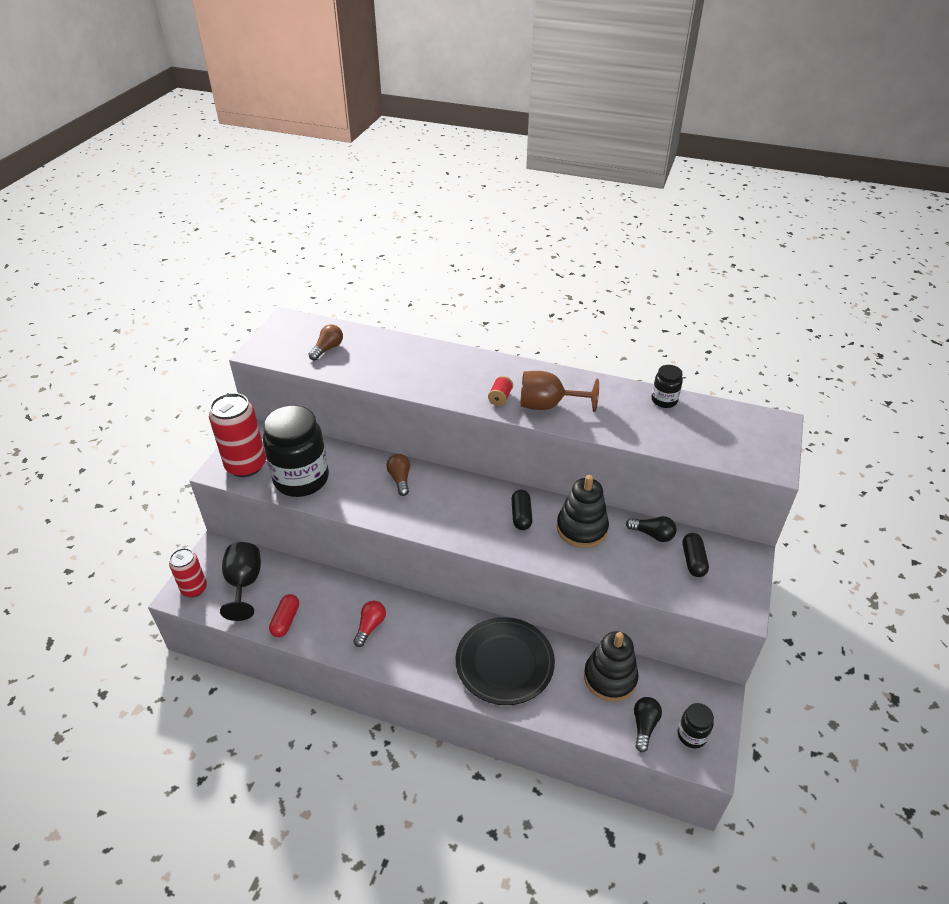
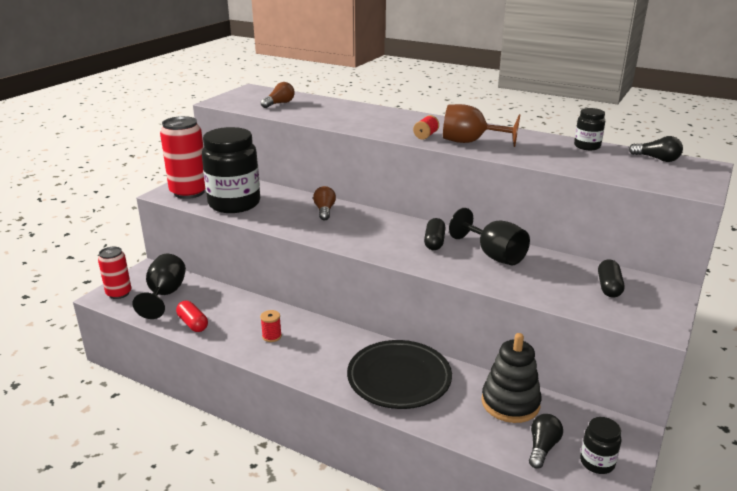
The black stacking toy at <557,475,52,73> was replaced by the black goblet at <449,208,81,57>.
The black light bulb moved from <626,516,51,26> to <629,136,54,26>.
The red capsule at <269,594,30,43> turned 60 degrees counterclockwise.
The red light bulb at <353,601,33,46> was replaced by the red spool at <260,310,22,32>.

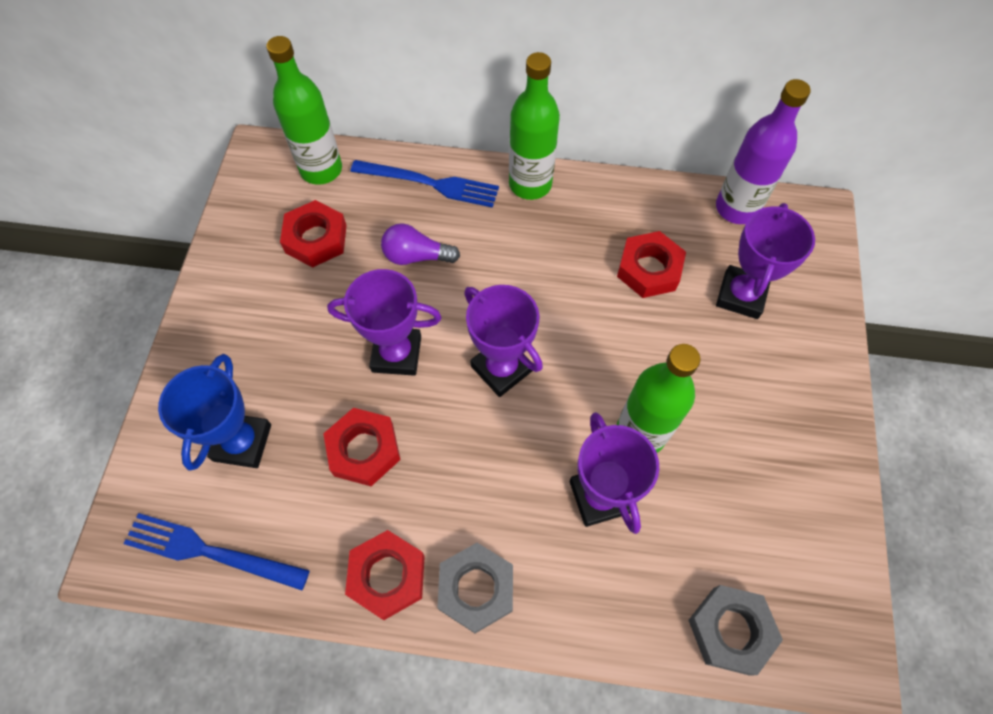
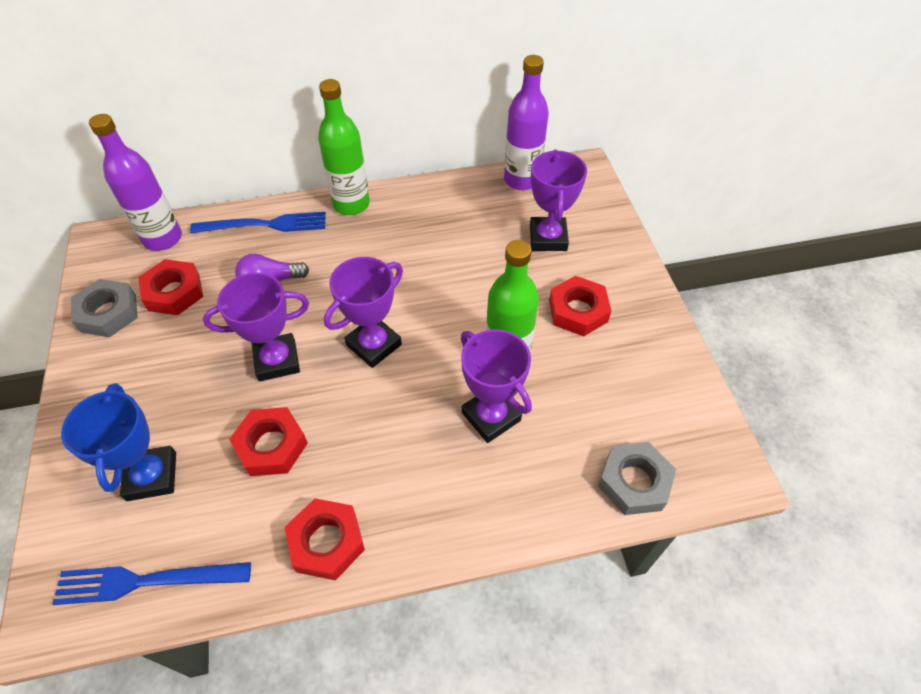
The green bottle at <266,36,76,149> became the purple bottle at <89,114,93,137>.
The red nut moved from <617,231,69,67> to <549,276,62,61>.
The purple trophy at <464,285,79,112> turned 75 degrees counterclockwise.
The grey nut moved from <437,543,76,90> to <71,279,67,58>.

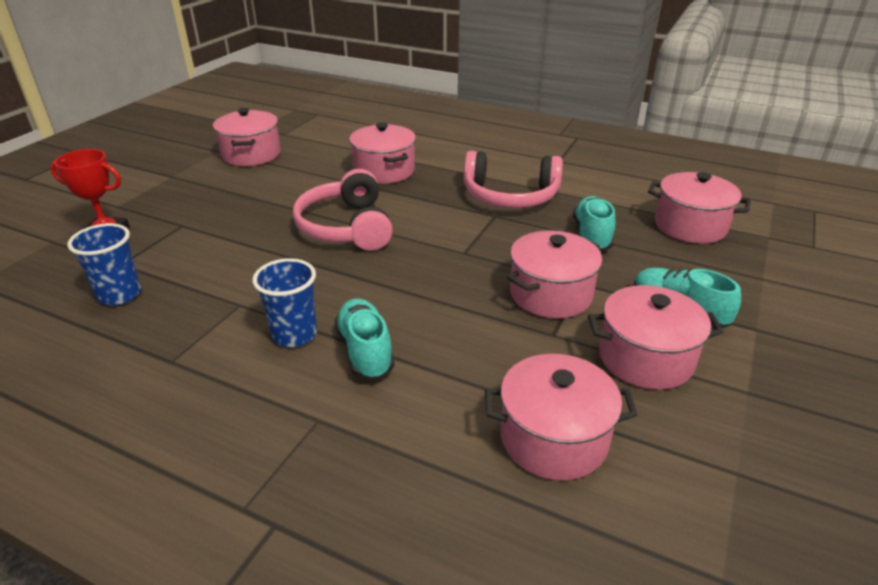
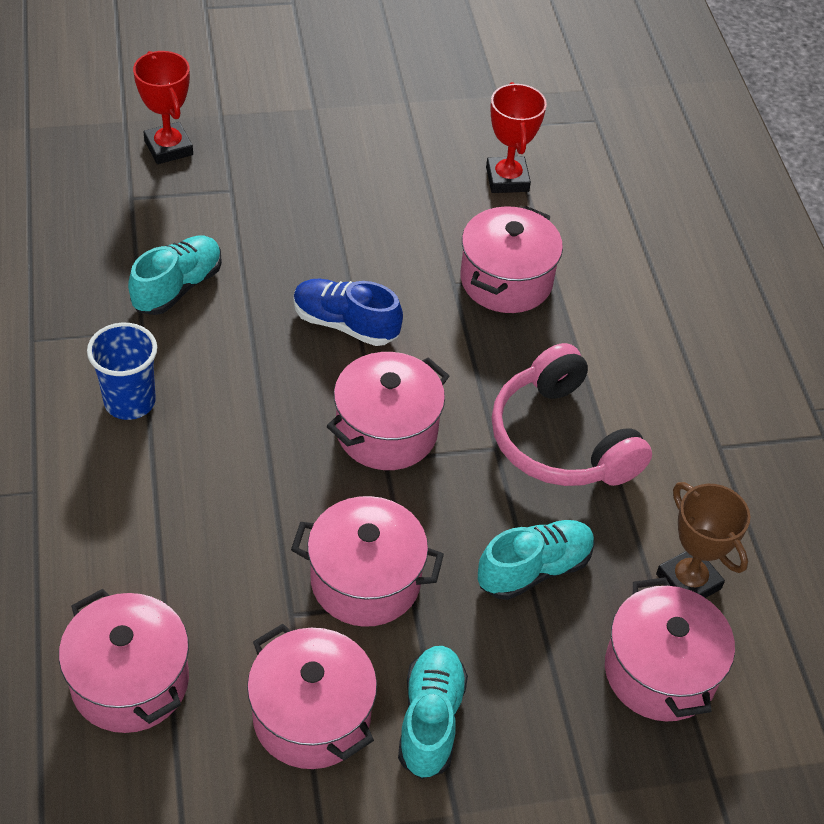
The pink pot moved from <213,108,68,58> to <327,352,122,118>.
The pink headphones at <293,169,100,82> was replaced by the blue shoe at <293,279,110,67>.
The blue cup at <68,223,73,83> disappeared.
The turquoise shoe moved from <335,298,59,82> to <128,236,94,79>.
The red trophy at <486,82,61,111> appeared.
The brown trophy at <656,482,94,116> appeared.

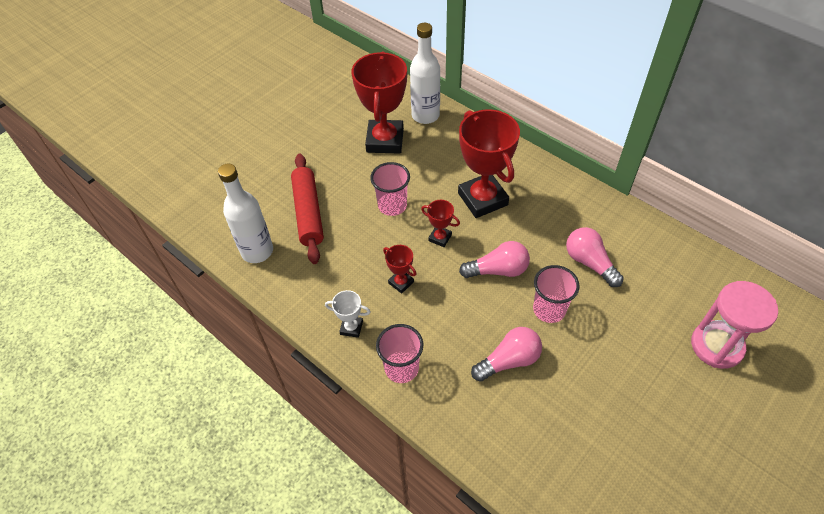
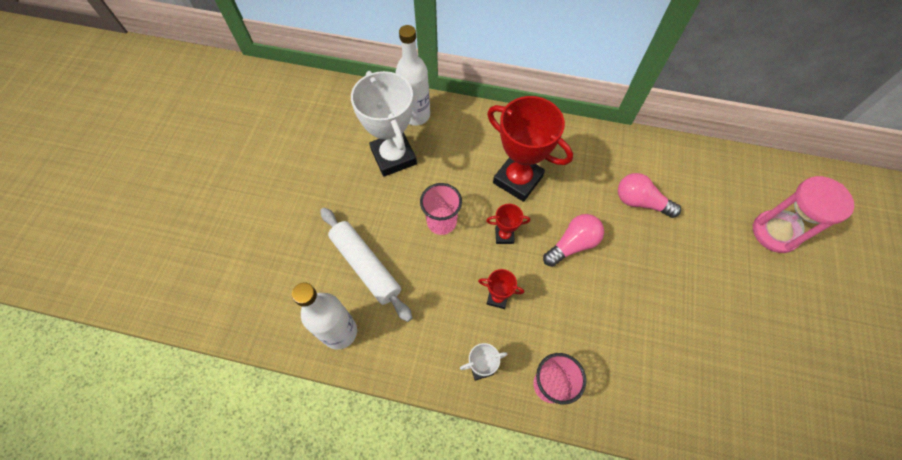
The red trophy at <352,51,55,103> became the white trophy at <351,71,66,106>.
The red rolling pin at <291,154,33,110> became the white rolling pin at <320,208,92,114>.
The pink cup at <533,265,47,58> disappeared.
The pink light bulb at <471,327,71,55> disappeared.

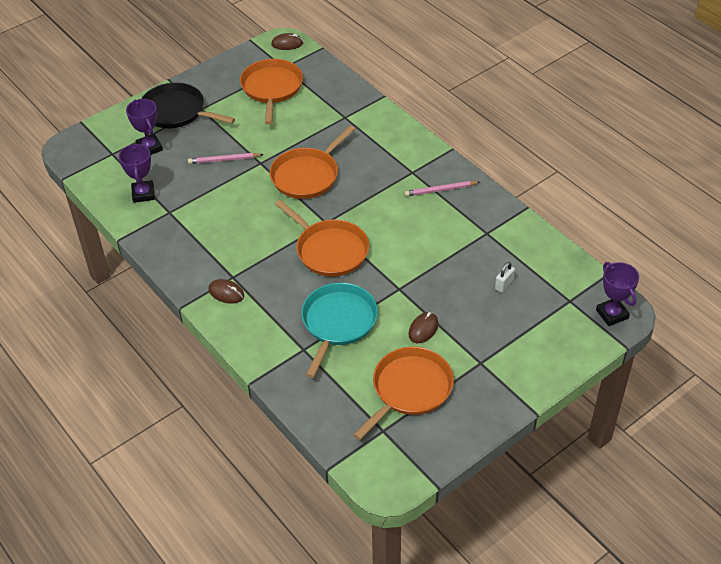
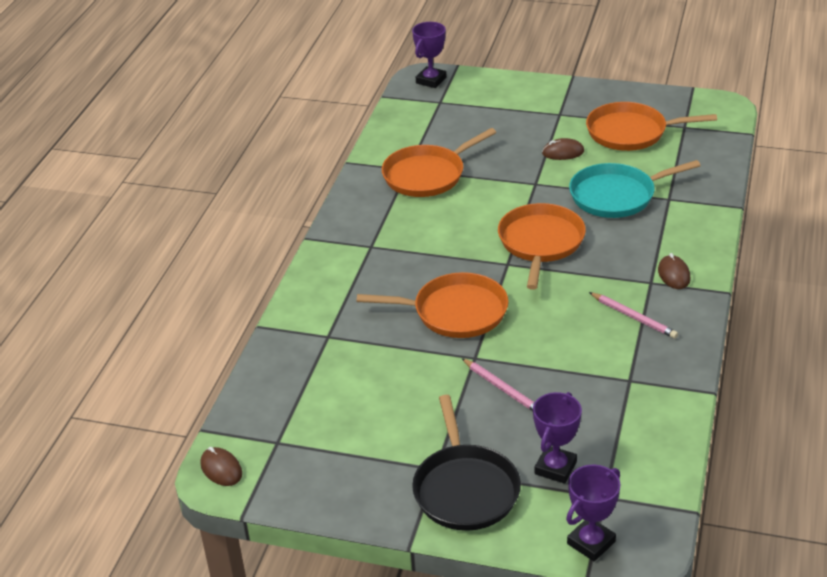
The orange pan moved from <240,59,63,65> to <382,128,114,69>.
The purple trophy moved from <119,143,36,60> to <566,465,55,96>.
The pink pencil moved from <404,181,76,16> to <589,292,89,47>.
The white padlock at <495,262,20,31> disappeared.

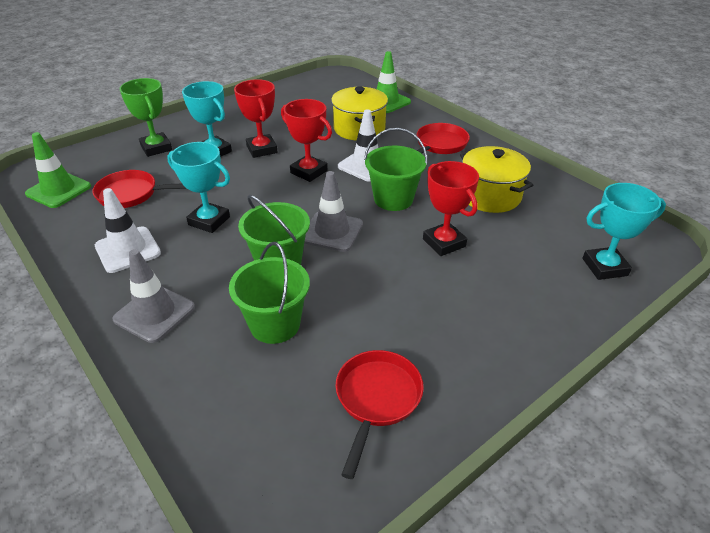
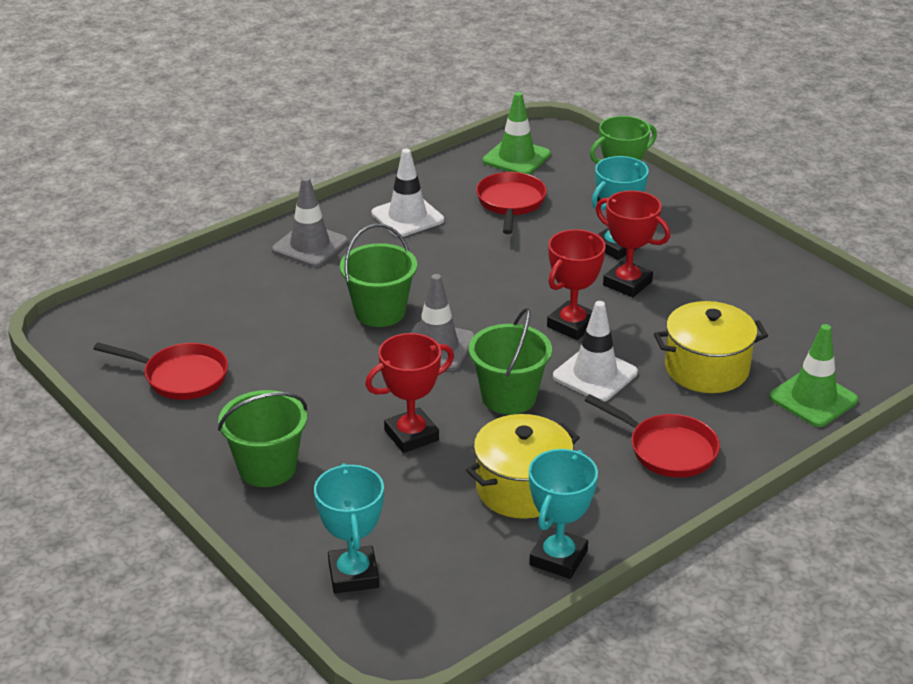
The red trophy at <234,79,44,79> turned 60 degrees clockwise.
The turquoise trophy moved from <167,142,63,91> to <529,449,69,130>.
The green bucket moved from <229,242,81,102> to <218,390,89,97>.

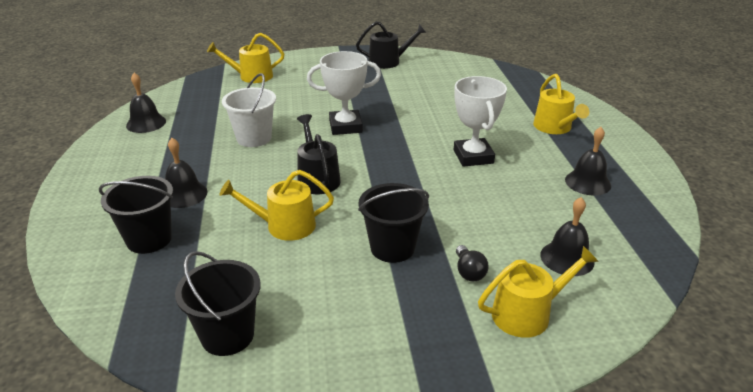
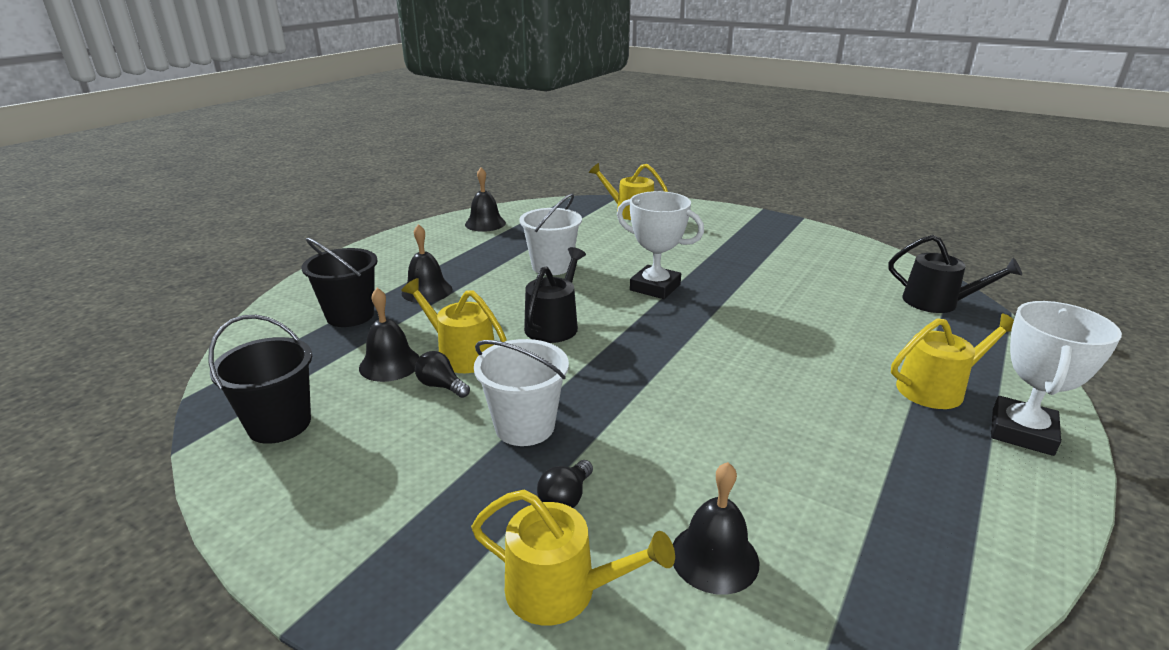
The black watering can moved from <356,21,71,48> to <889,235,133,78>.
The yellow watering can at <533,74,56,60> turned 135 degrees counterclockwise.
The white trophy moved from <454,76,53,91> to <991,301,131,155>.
The black bell moved from <565,127,46,69> to <359,288,61,94>.
The black bucket at <358,183,71,80> became the white bucket at <474,339,95,107>.
The black light bulb at <415,351,55,47> appeared.

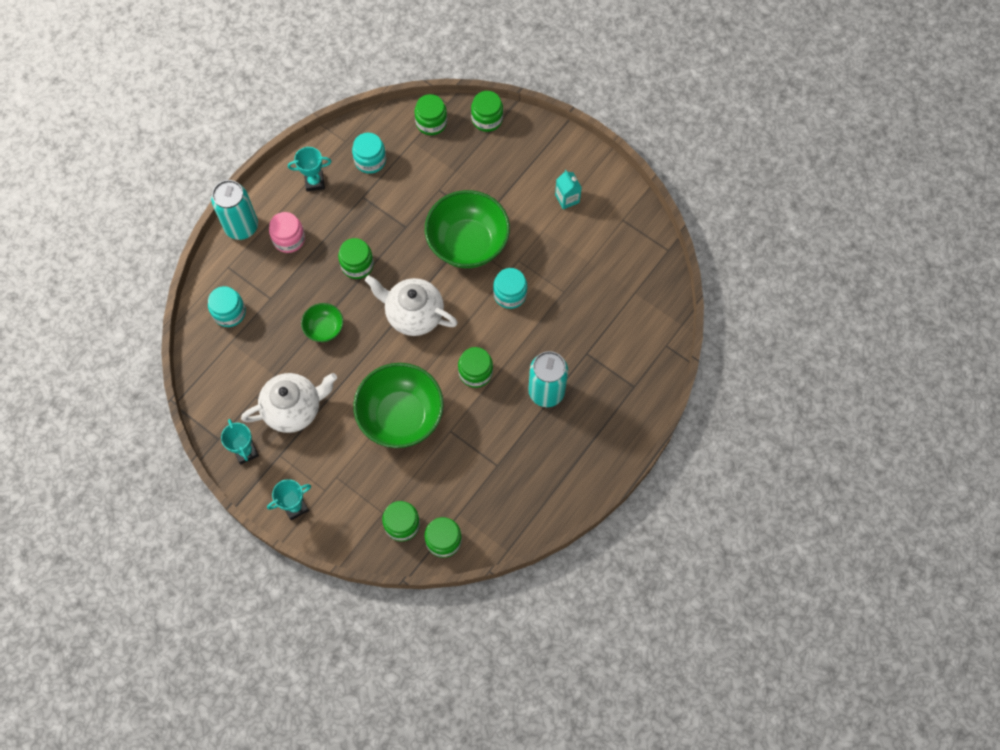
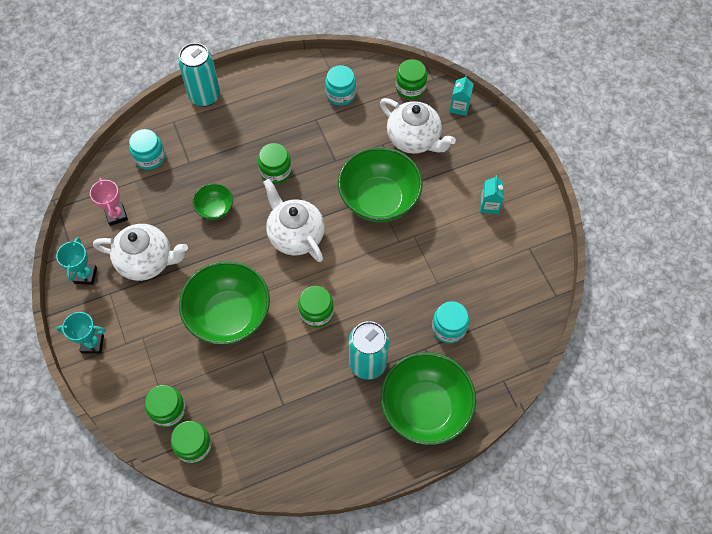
The green jar at <471,91,32,41> was replaced by the turquoise carton at <450,75,24,41>.
The turquoise trophy at <288,147,44,44> disappeared.
The pink jar at <269,212,36,41> disappeared.
The turquoise jar moved from <493,268,34,41> to <432,301,37,42>.
The white teapot at <380,98,76,56> appeared.
The pink trophy at <90,178,38,48> appeared.
The green bowl at <381,352,95,93> appeared.

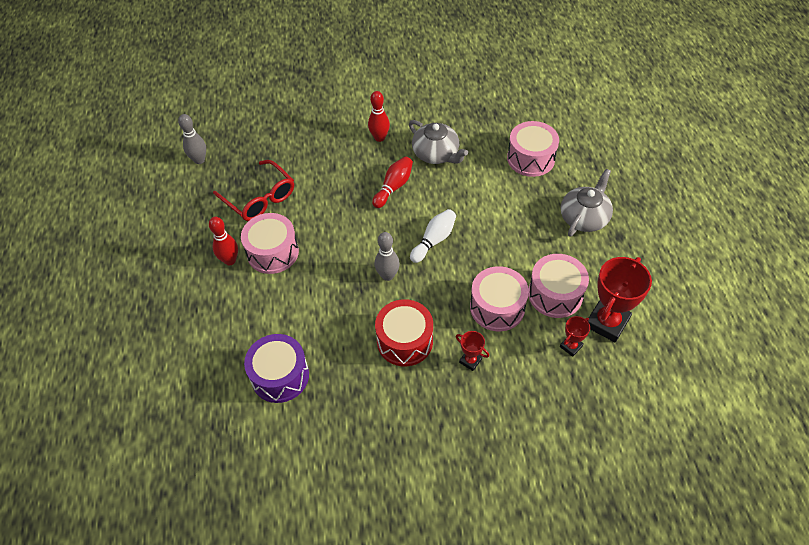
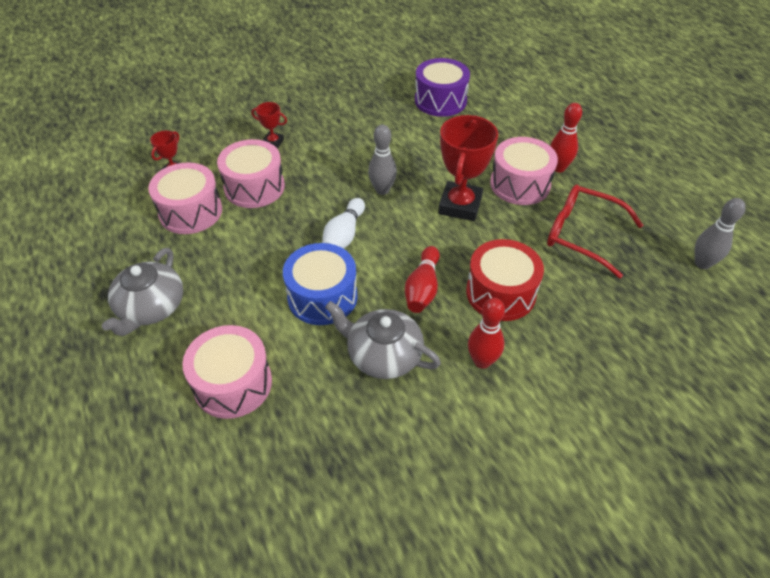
The red trophy moved from <588,257,64,85> to <438,115,60,106>.
The red drum moved from <375,299,58,67> to <466,239,78,82>.
The blue drum at <283,243,75,82> appeared.

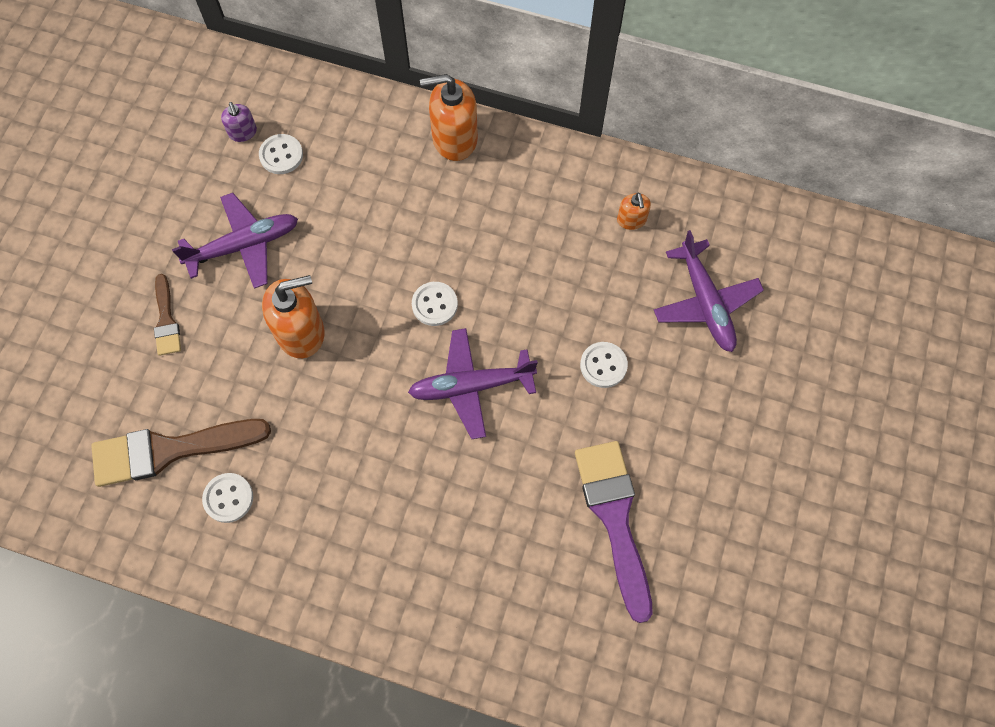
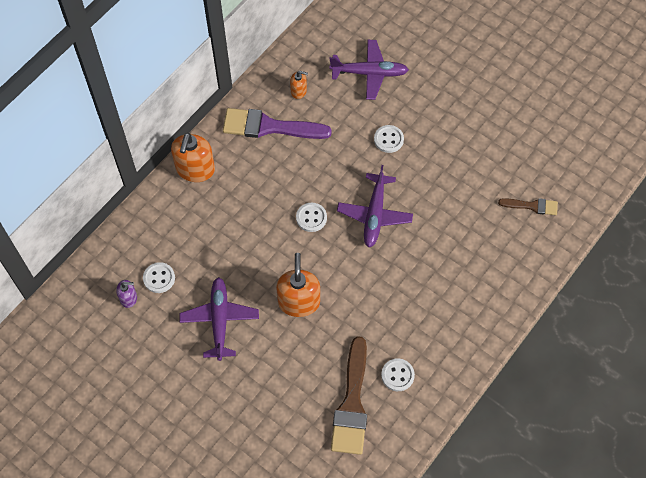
The brown brush moved from <154,274,27,82> to <498,198,60,17>.
The purple brush moved from <575,441,77,182> to <223,108,109,31>.

